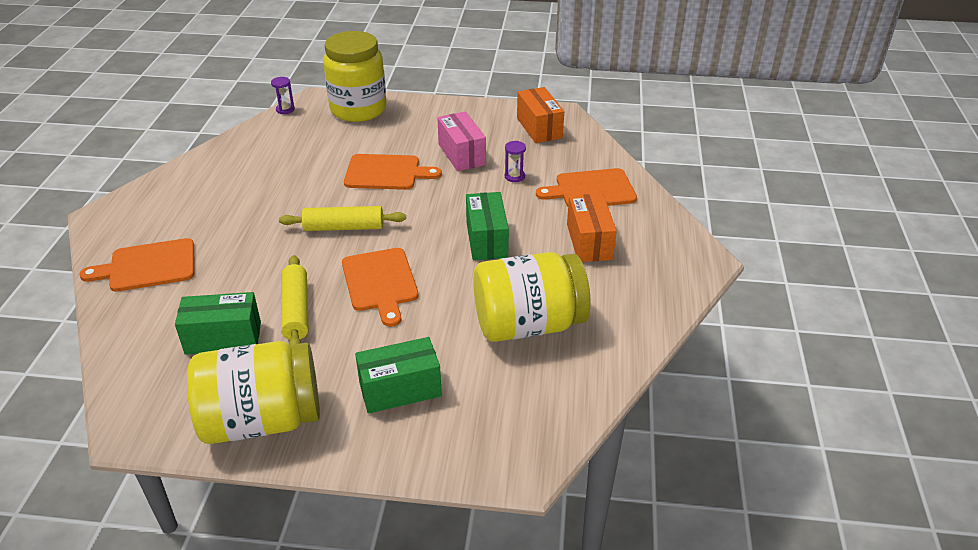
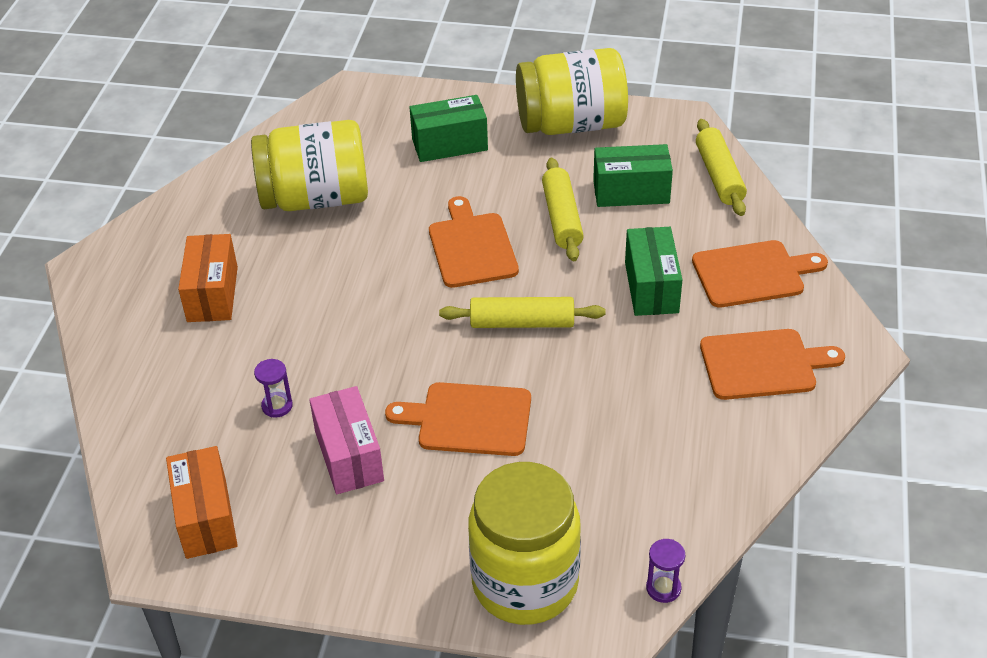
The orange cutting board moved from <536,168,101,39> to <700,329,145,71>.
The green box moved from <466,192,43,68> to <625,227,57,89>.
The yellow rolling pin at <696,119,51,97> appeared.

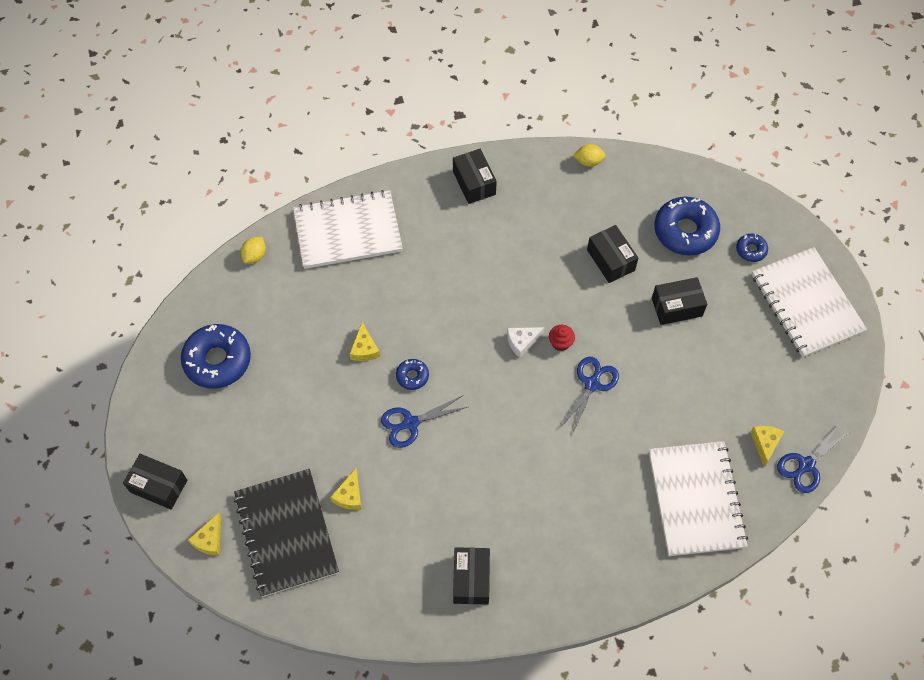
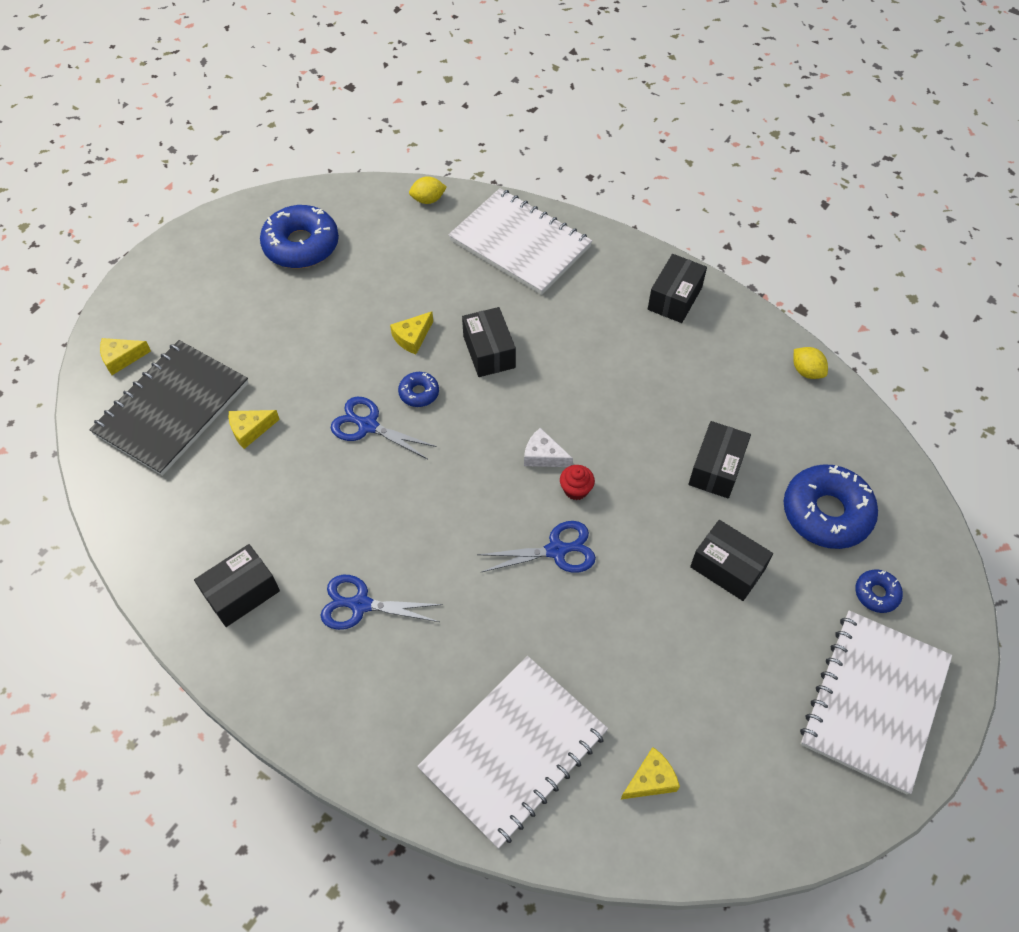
The blue scissors moved from <777,423,75,70> to <320,575,123,55>.
The black box moved from <123,454,64,56> to <462,307,54,70>.

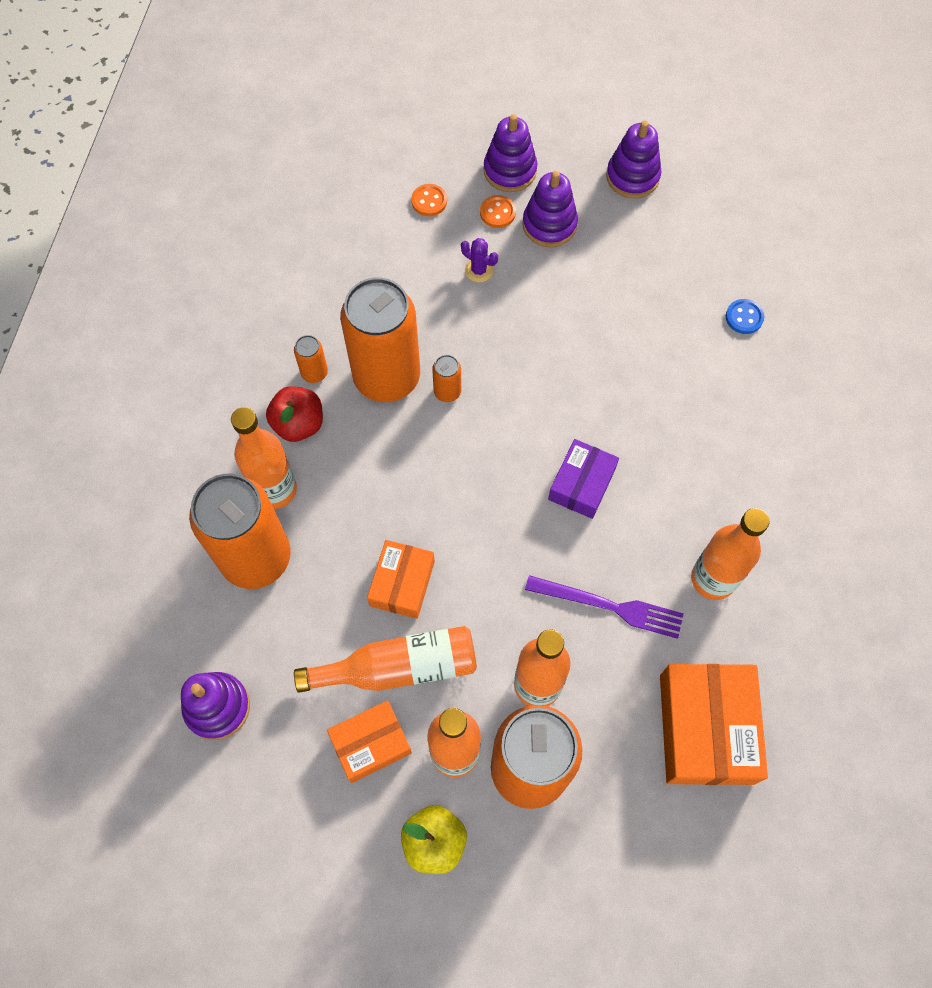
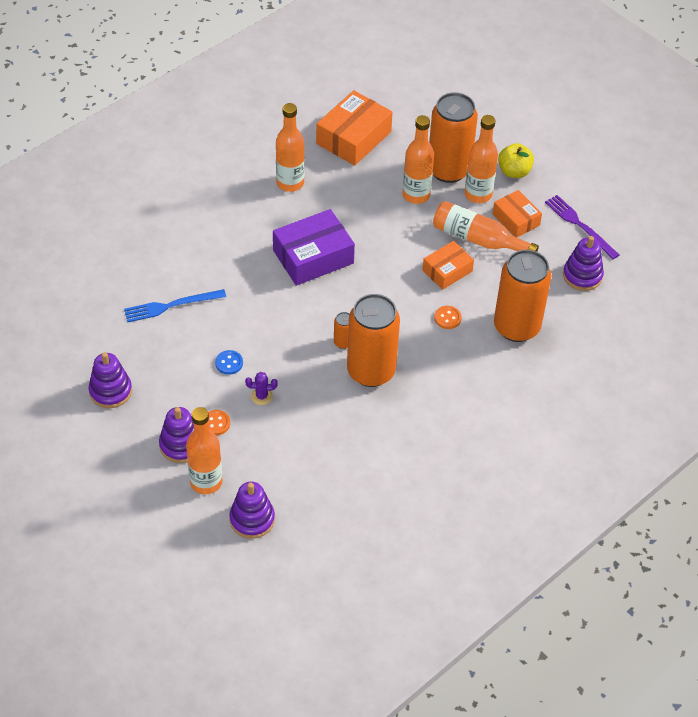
The purple stacking toy moved from <523,171,55,76> to <229,482,46,57>.
The orange button moved from <411,184,36,32> to <434,306,28,23>.
The purple cactus at <461,238,37,44> turned 75 degrees counterclockwise.
The blue button moved from <726,299,38,35> to <215,350,28,25>.
The orange can at <294,335,34,48> disappeared.
The red apple at <266,386,57,56> disappeared.
The orange bottle moved from <231,407,66,102> to <186,407,36,87>.
The purple box at <548,439,71,80> changed to 1.65 times the size.
The purple fork moved from <525,575,159,64> to <545,195,74,64>.
The orange box at <327,700,85,83> turned 45 degrees clockwise.
The blue fork at <124,289,102,33> appeared.

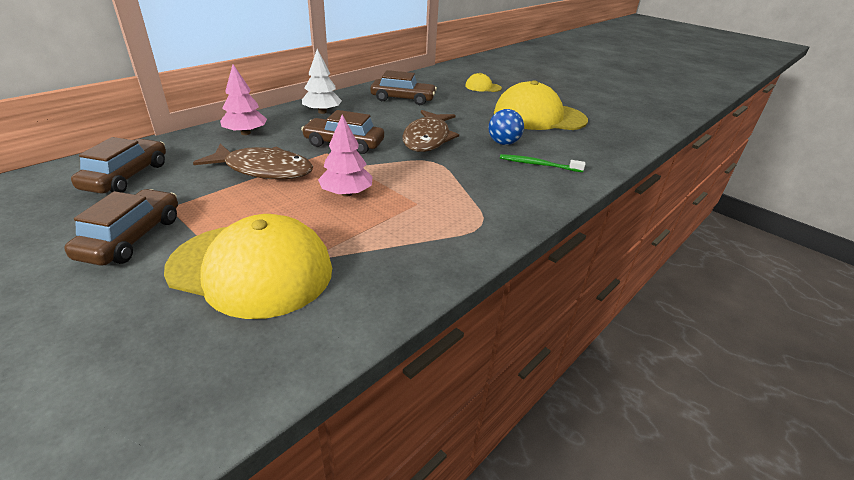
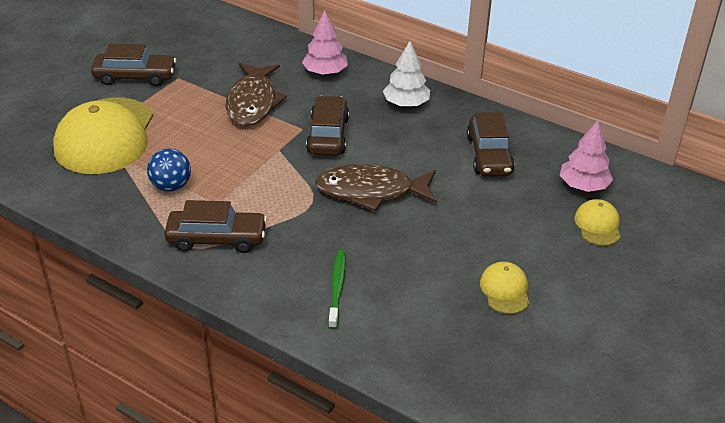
The yellow cap at <494,80,94,50> changed to 0.45 times the size.
The blue ball moved from <489,109,35,36> to <147,149,44,43>.
The pink tree moved from <318,114,55,83> to <560,121,53,71>.
The brown car moved from <71,137,95,57> to <164,200,103,53>.

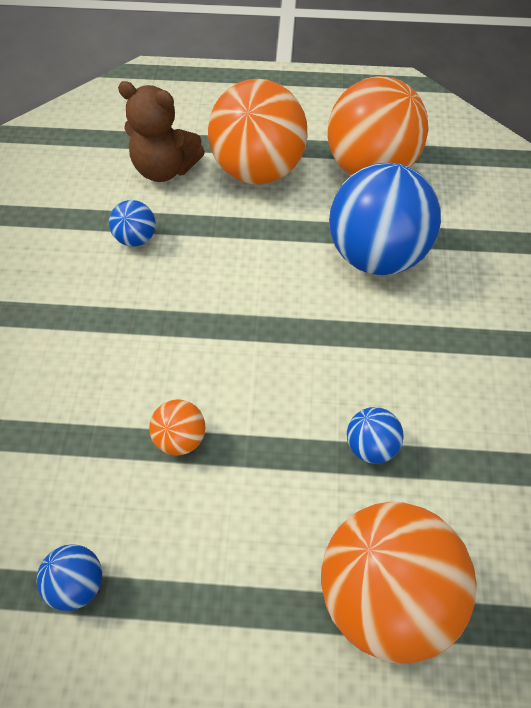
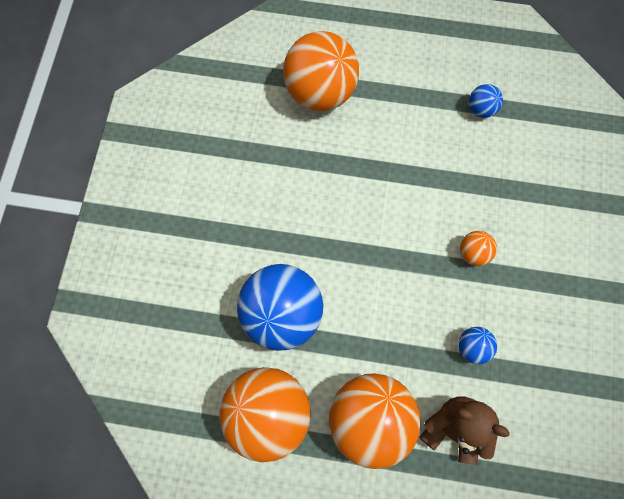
The orange ball moved from <149,399,56,56> to <460,231,37,35>.
The blue ball at <347,407,57,57> disappeared.

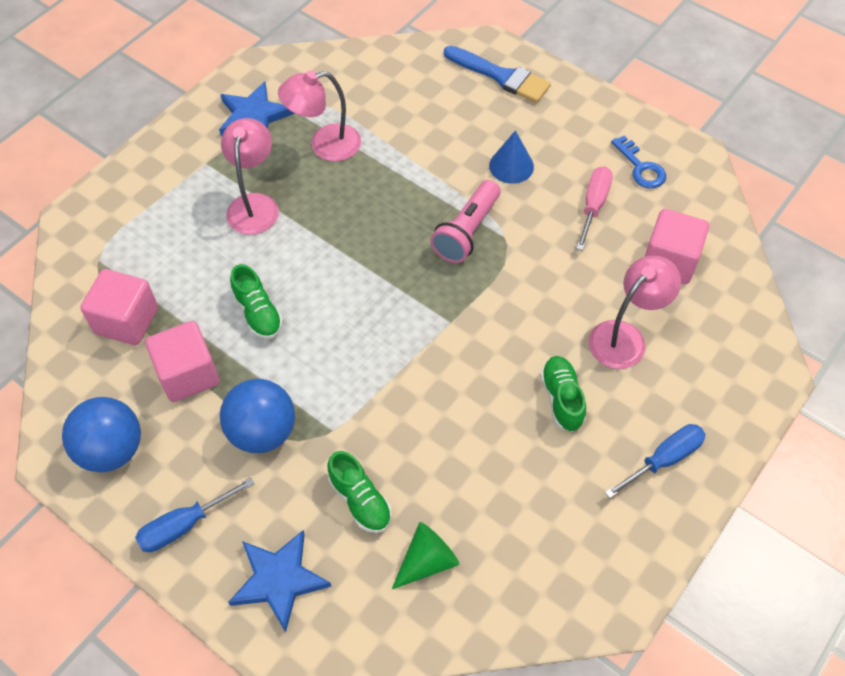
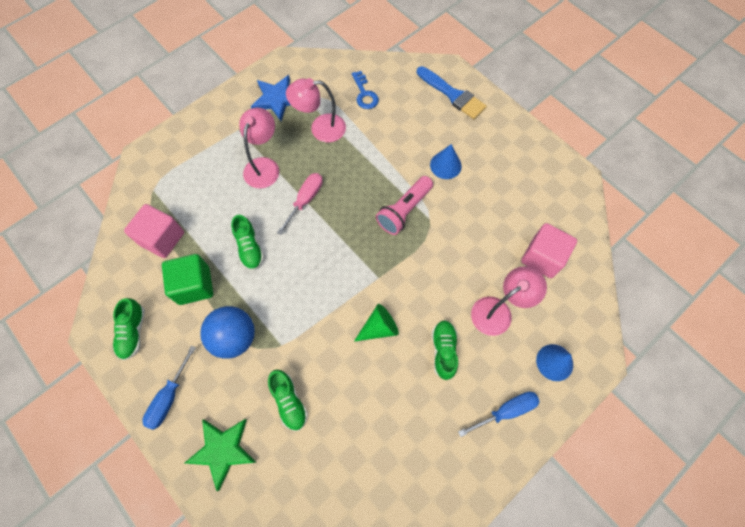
The blue key moved from <611,136,55,53> to <352,71,27,38>.
The pink screwdriver moved from <576,166,37,85> to <277,173,46,62>.
The pink cube at <146,321,74,81> became the green cube at <162,254,51,51>.
The blue ball at <62,397,79,75> was replaced by the green shoe at <113,298,32,62>.
The blue screwdriver at <135,477,120,75> turned 45 degrees counterclockwise.
The green cone moved from <392,522,67,67> to <354,304,45,38>.
The blue star at <228,530,104,102> became the green star at <185,419,71,72>.
The blue cone at <536,344,37,37> appeared.

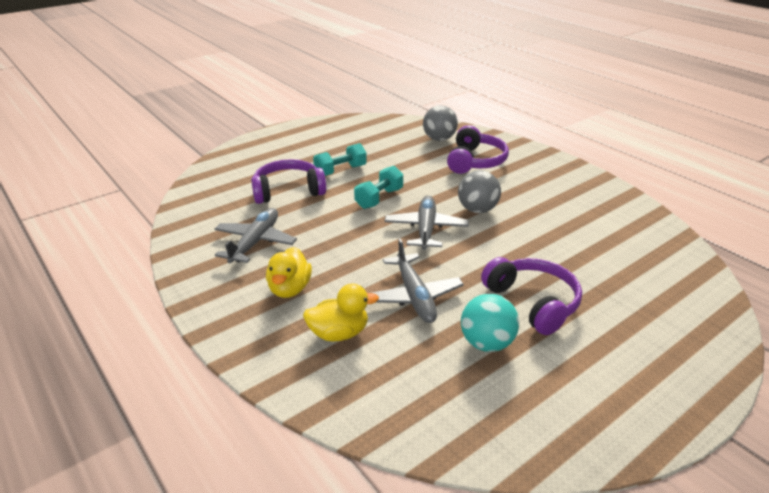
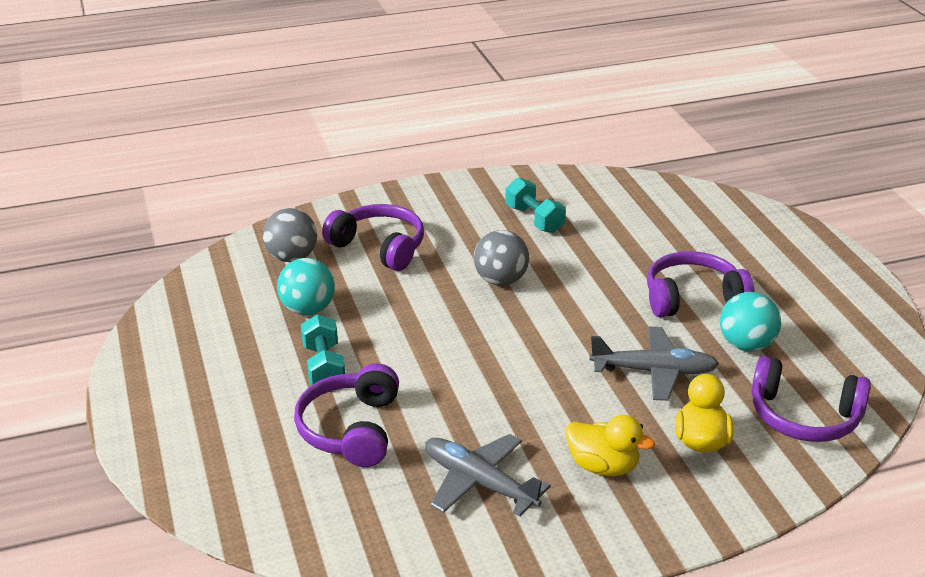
The turquoise dumbbell moved from <354,166,49,43> to <505,178,61,55>.
The grey plane at <384,196,85,54> disappeared.
The turquoise ball at <277,258,58,57> appeared.
The purple headphones at <751,356,120,86> appeared.

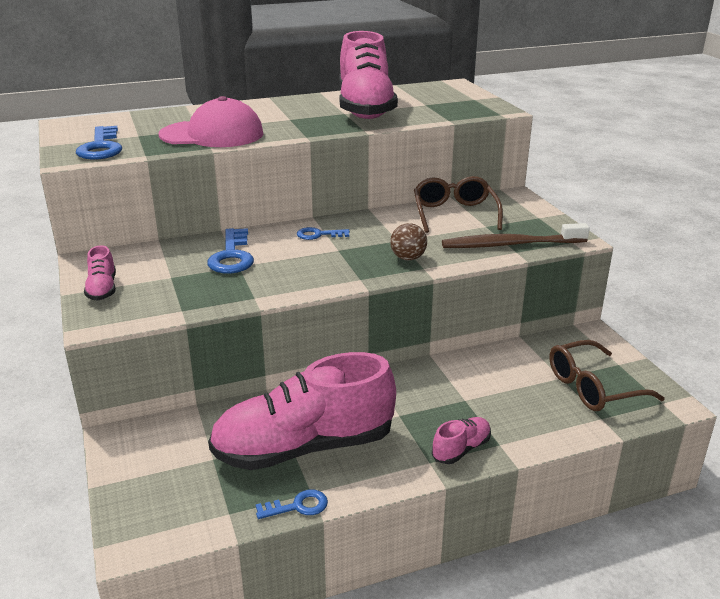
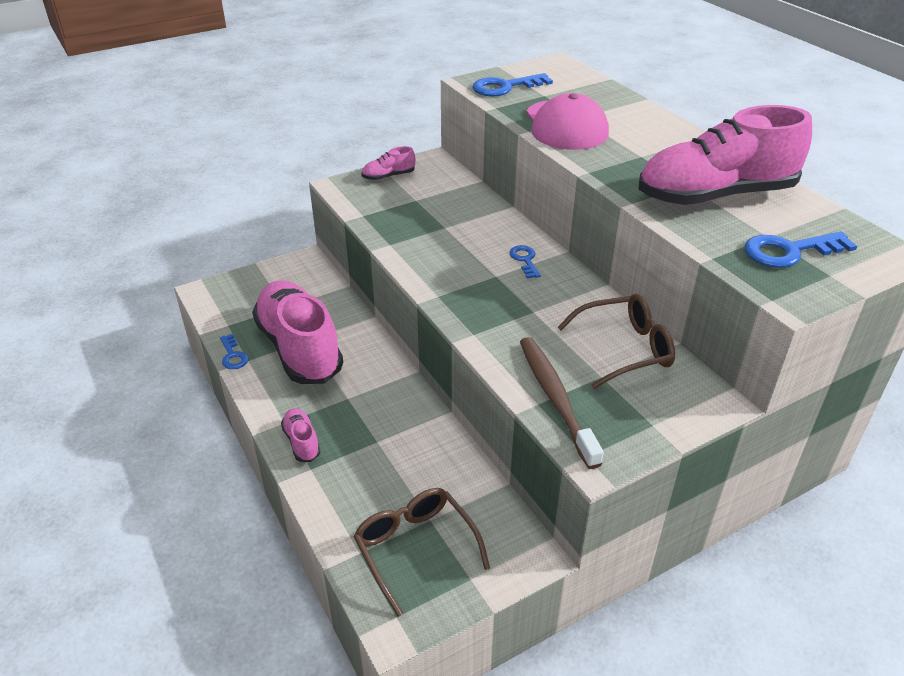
The brown ball at <390,223,37,37> disappeared.
The blue key moved from <207,228,47,46> to <744,232,113,36>.
The pink shoe at <432,417,59,47> turned 150 degrees counterclockwise.

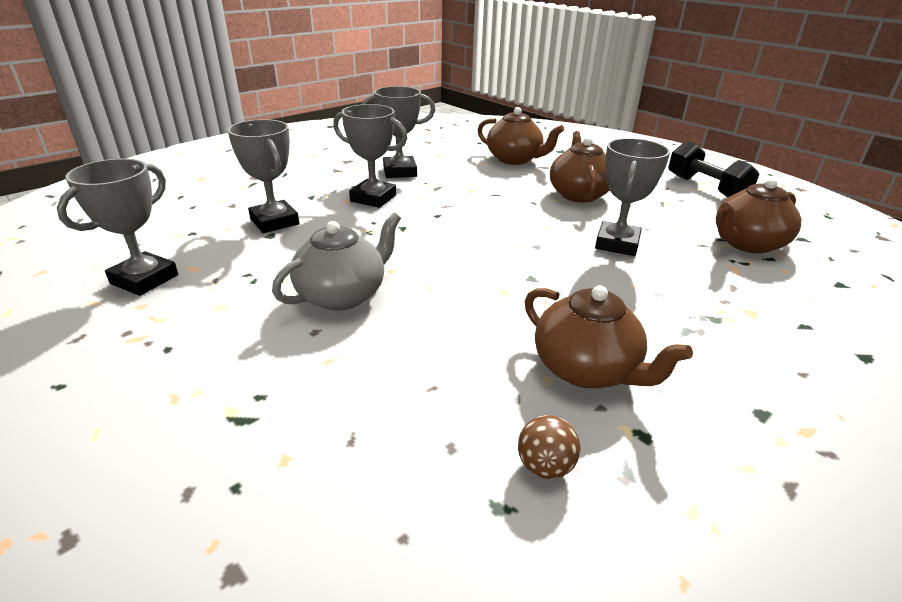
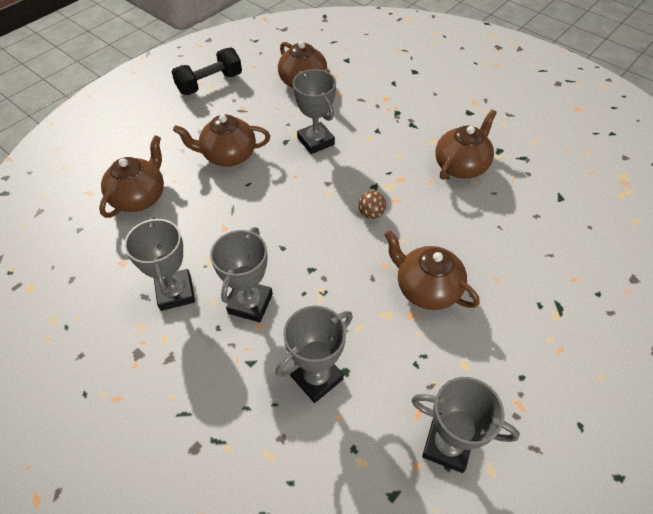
The grey trophy at <595,138,75,118> turned 45 degrees clockwise.
The grey teapot at <272,213,129,98> became the brown teapot at <384,230,96,80>.
The brown ball moved from <518,415,63,64> to <358,191,28,28>.

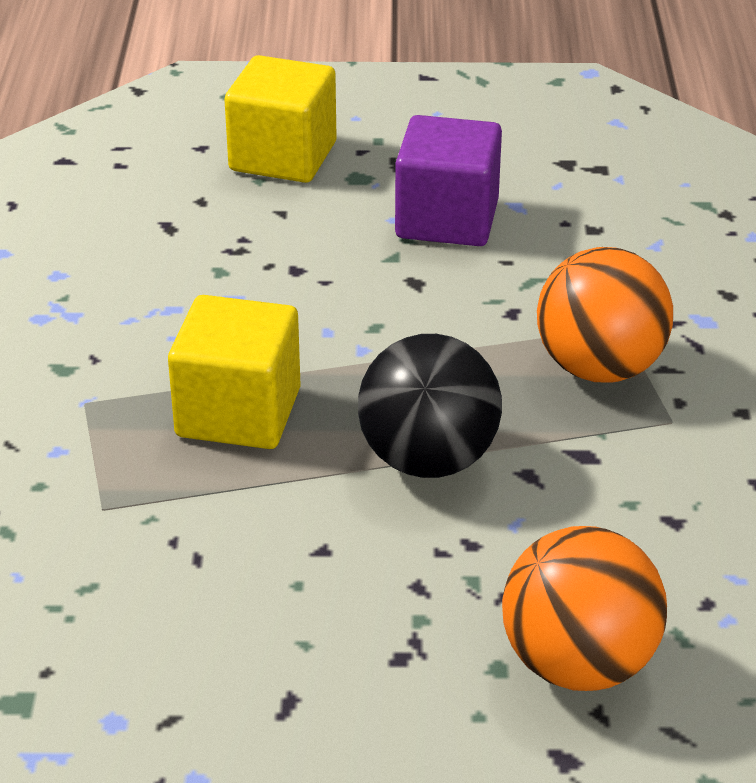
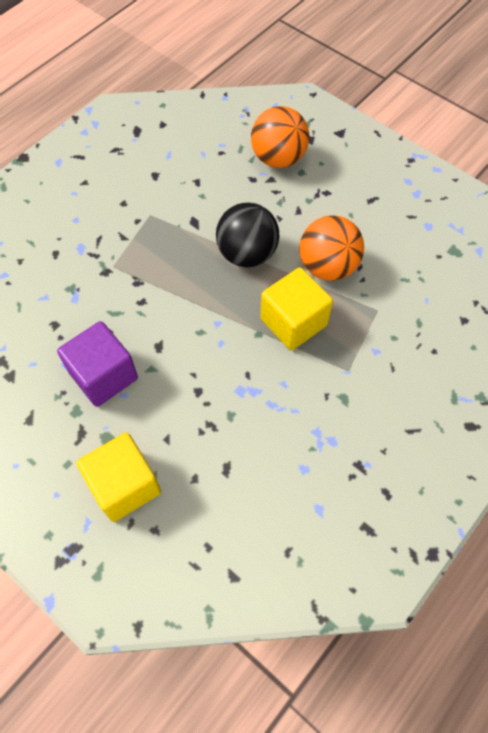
The orange ball moved from <537,247,136,135> to <299,215,65,66>.

